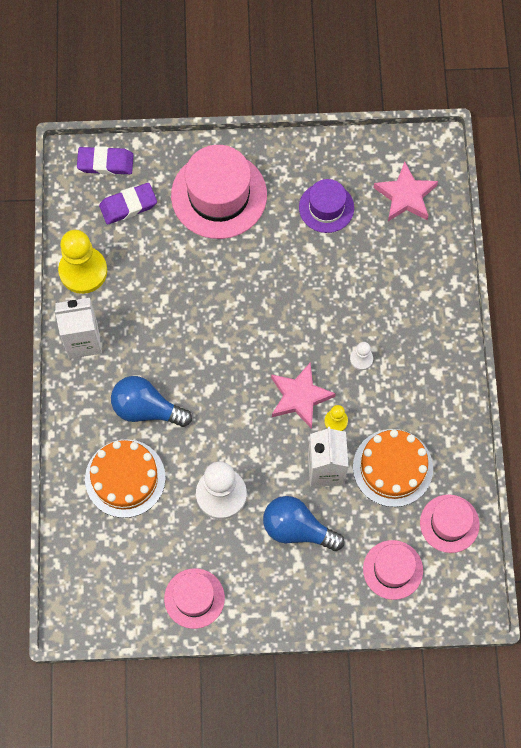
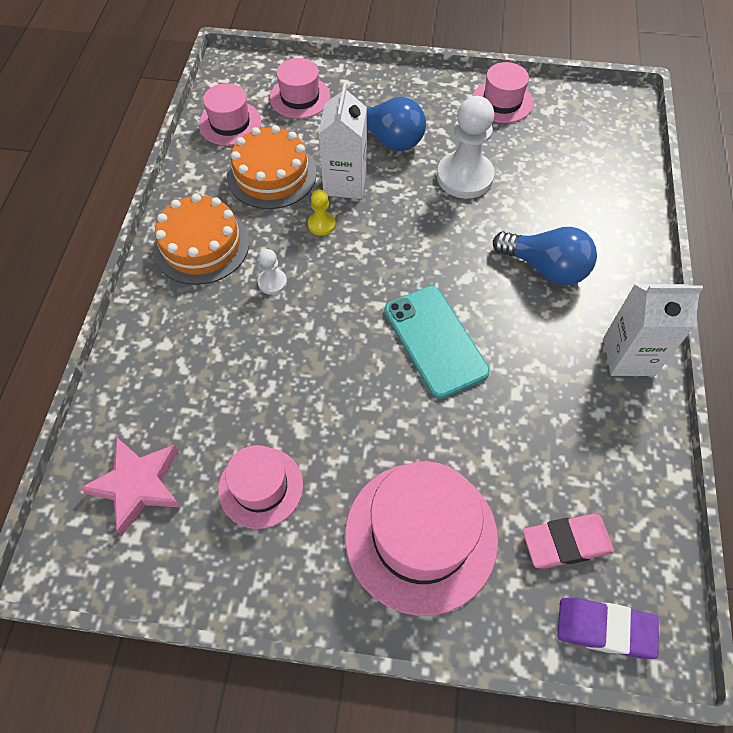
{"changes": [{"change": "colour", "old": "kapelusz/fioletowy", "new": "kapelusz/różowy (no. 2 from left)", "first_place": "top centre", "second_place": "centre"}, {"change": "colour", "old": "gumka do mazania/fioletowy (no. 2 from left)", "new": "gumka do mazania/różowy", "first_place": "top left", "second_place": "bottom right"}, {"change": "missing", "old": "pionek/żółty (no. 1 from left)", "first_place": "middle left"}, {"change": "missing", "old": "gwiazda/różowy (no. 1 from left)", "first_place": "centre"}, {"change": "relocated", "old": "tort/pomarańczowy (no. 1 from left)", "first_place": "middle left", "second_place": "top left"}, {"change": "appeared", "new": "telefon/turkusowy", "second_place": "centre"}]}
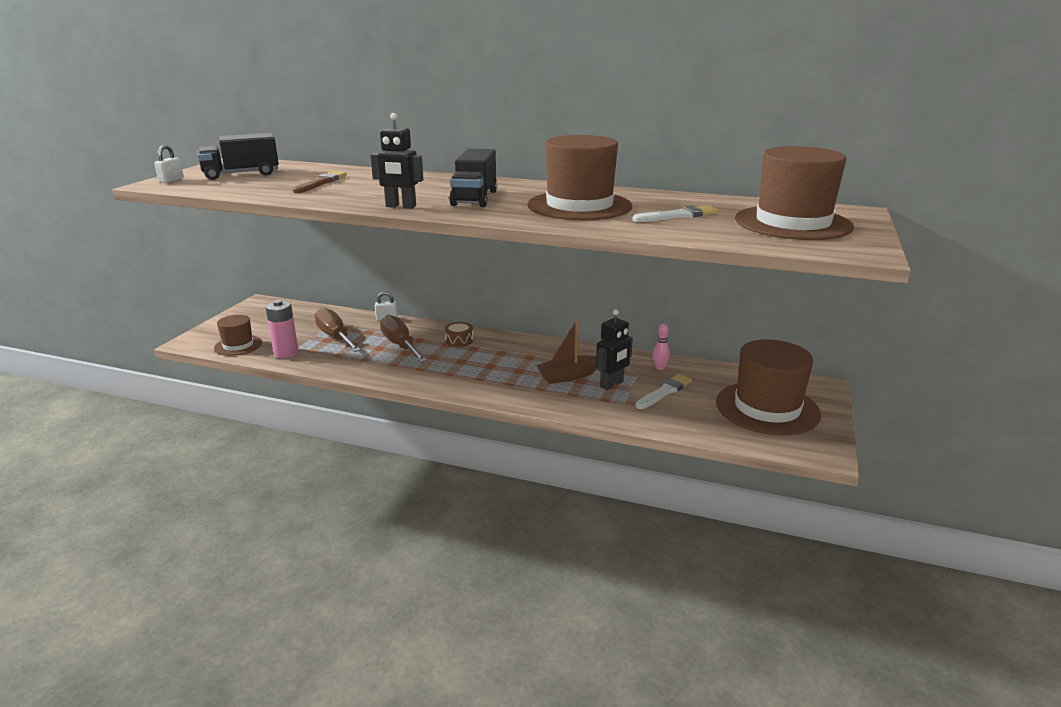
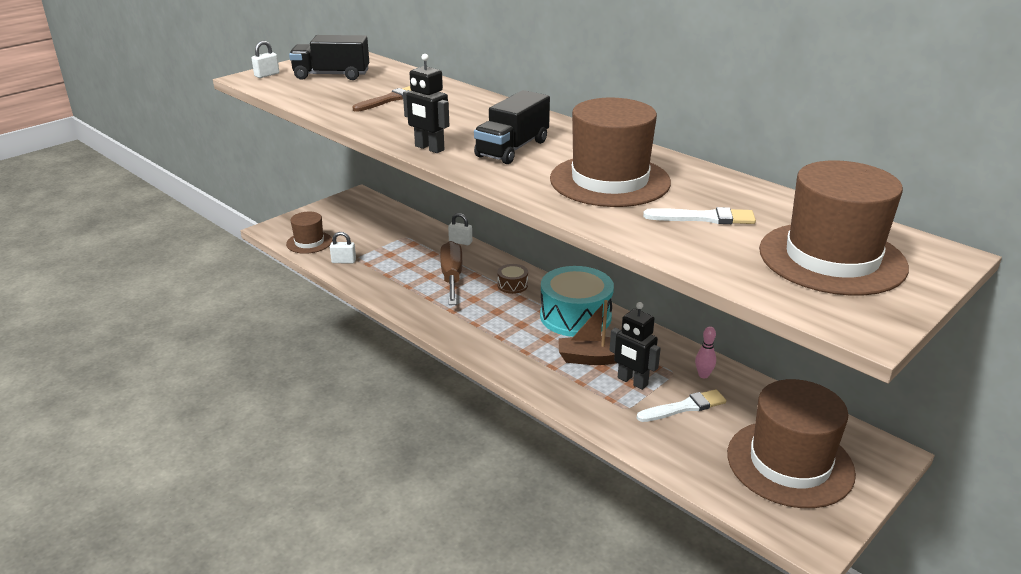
{"changes": [{"change": "exchanged", "old": "bateria/różowy", "new": "kłódka/biały (no. 2 from left)", "first_place": "middle left", "second_place": "centre"}, {"change": "missing", "old": "śrubokręt/brązowy (no. 1 from left)", "first_place": "middle left"}, {"change": "spun", "old": "robot/czarny (no. 2 from left)", "first_place": "centre", "second_place": "centre", "degrees": 60}, {"change": "appeared", "new": "bęben/turkusowy", "second_place": "centre"}]}
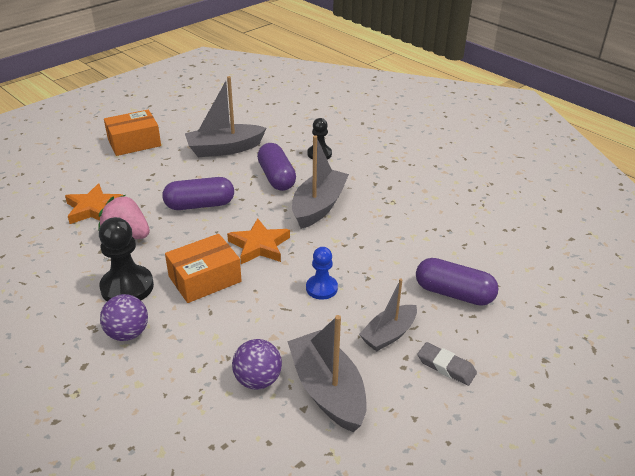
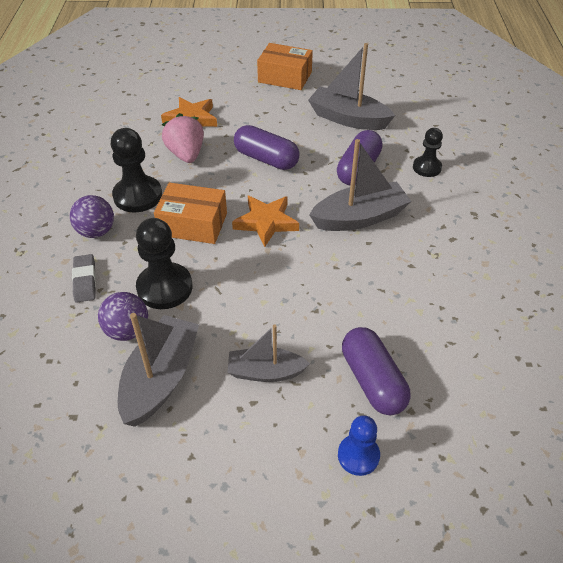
{"changes": [{"change": "relocated", "old": "pionek/niebieski", "first_place": "centre", "second_place": "bottom centre"}, {"change": "relocated", "old": "gumka do mazania/szary", "first_place": "bottom right", "second_place": "middle left"}, {"change": "appeared", "new": "pionek/czarny (no. 2 from left)", "second_place": "middle left"}]}
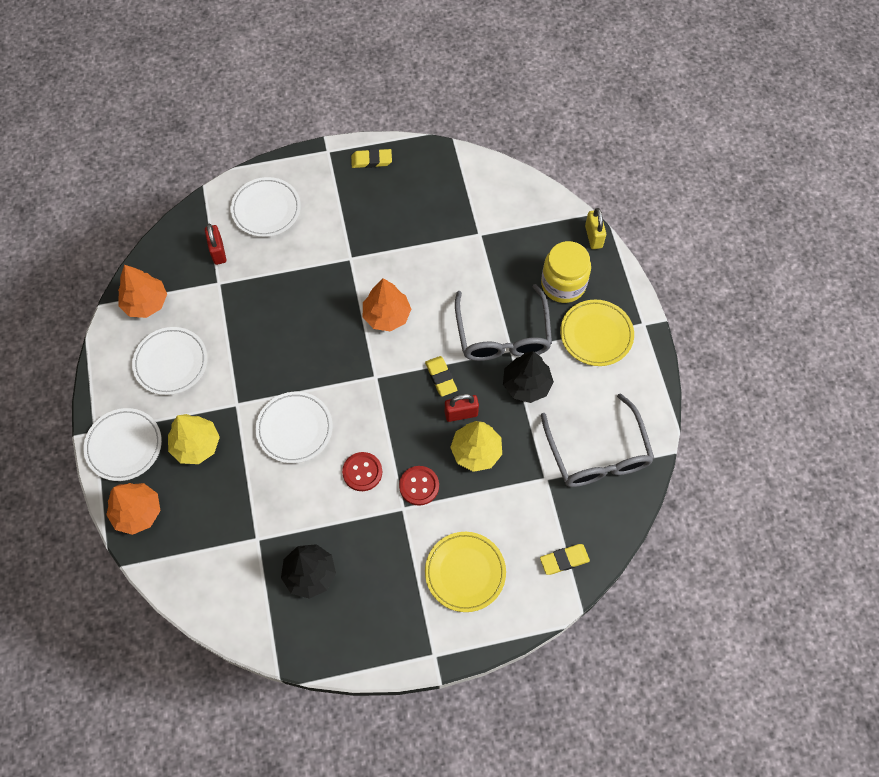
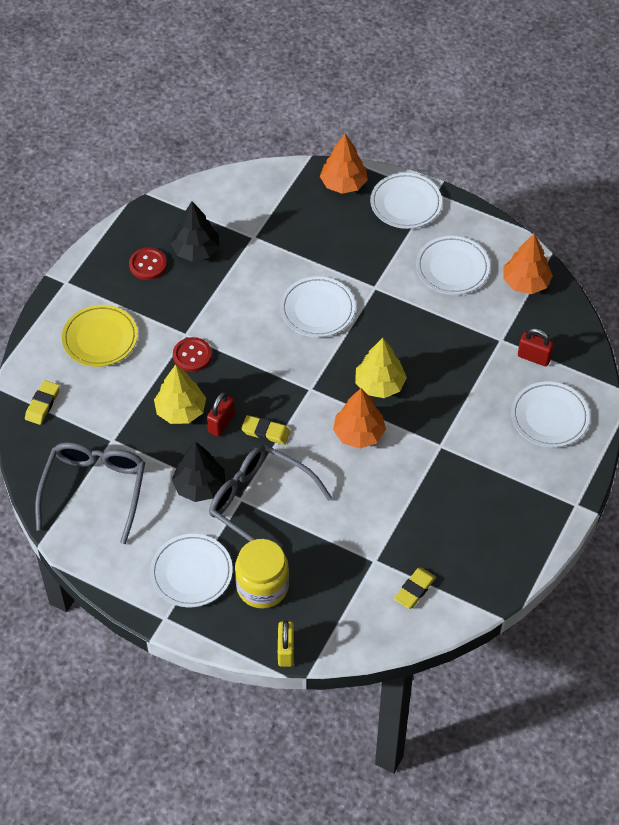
{"changes": [{"change": "relocated", "old": "gumka do mazania/żółty (no. 1 from left in the first image)", "new": "gumka do mazania/żółty (no. 3 from left)", "first_place": "top centre", "second_place": "bottom right"}, {"change": "spun", "old": "kłódka/żółty", "first_place": "top right", "second_place": "bottom centre", "degrees": 60}, {"change": "colour", "old": "talerz/żółty (no. 2 from left)", "new": "talerz/biały (no. 1 from left)", "first_place": "middle right", "second_place": "bottom left"}, {"change": "spun", "old": "okulary/szary (no. 2 from left in the first image)", "first_place": "middle right", "second_place": "middle left", "degrees": 75}, {"change": "relocated", "old": "drzewko/żółty (no. 1 from left in the first image)", "new": "drzewko/żółty (no. 2 from left)", "first_place": "middle left", "second_place": "centre"}, {"change": "relocated", "old": "guzik/czerwony (no. 1 from left)", "first_place": "centre", "second_place": "top left"}]}
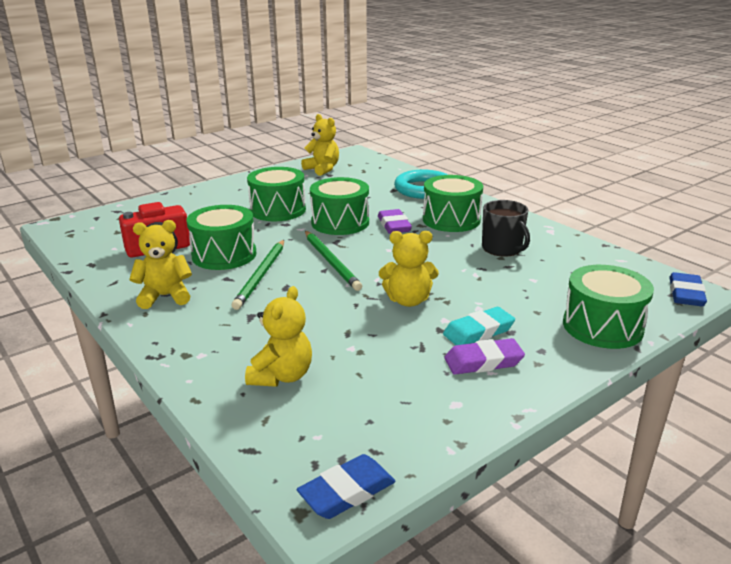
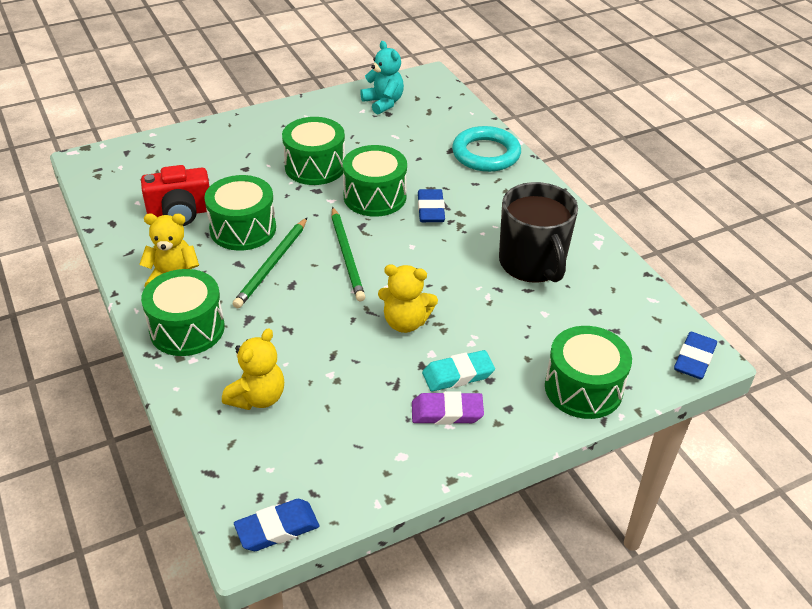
{"changes": [{"change": "colour", "old": "miś/żółty (no. 3 from left)", "new": "miś/turkusowy", "first_place": "top centre", "second_place": "top centre"}, {"change": "relocated", "old": "bęben/zielony (no. 4 from left in the first image)", "new": "bęben/zielony (no. 1 from left)", "first_place": "centre", "second_place": "middle left"}, {"change": "size", "old": "kubek/czarny", "first_place": "middle right", "second_place": "centre", "factor": 1.54}, {"change": "colour", "old": "gumka do mazania/fioletowy (no. 1 from left)", "new": "gumka do mazania/niebieski (no. 2 from left)", "first_place": "centre", "second_place": "centre"}]}
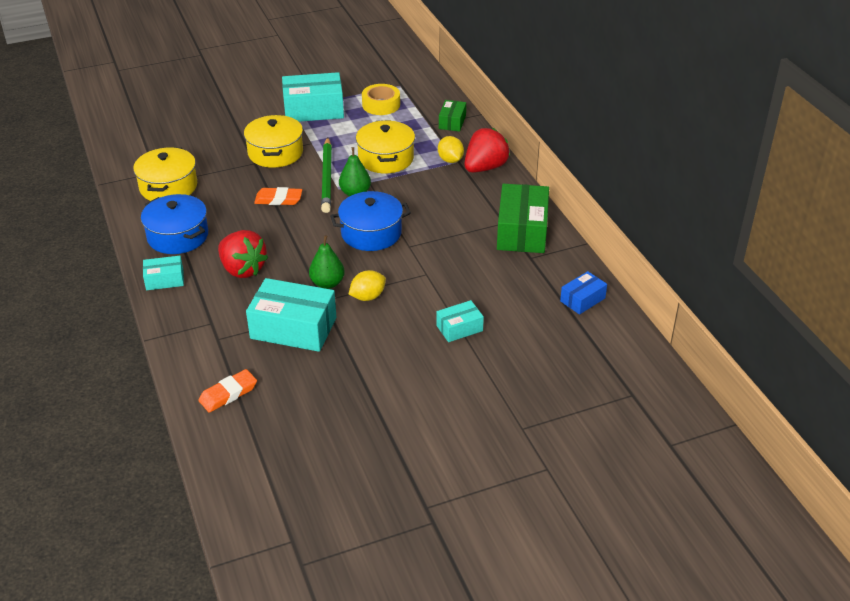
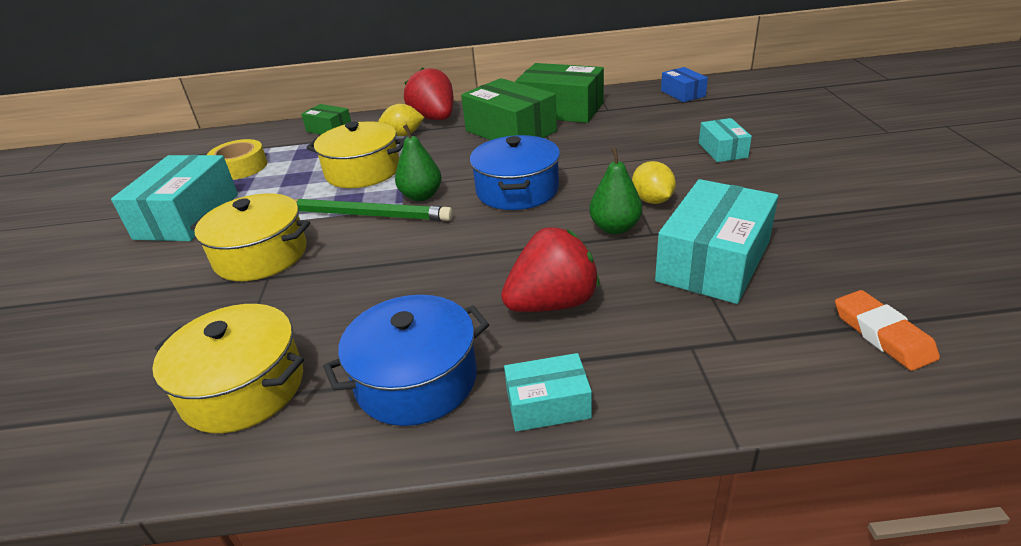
{"changes": [{"change": "missing", "old": "gumka do mazania/pomarańczowy (no. 2 from left)", "first_place": "top left"}, {"change": "spun", "old": "pudełko/turkusowy (no. 1 from left in the first image)", "first_place": "middle left", "second_place": "bottom centre", "degrees": 75}, {"change": "appeared", "new": "pudełko/zielony (no. 2 from left)", "second_place": "top centre"}]}
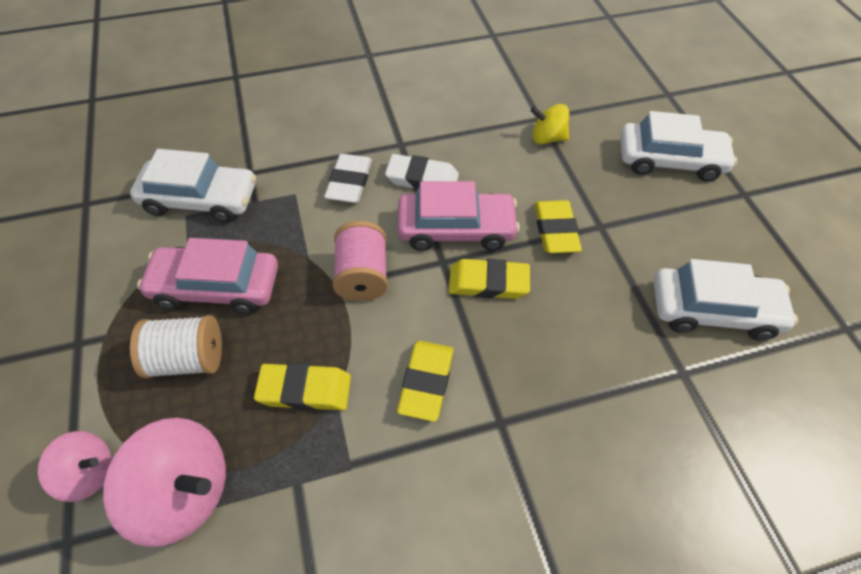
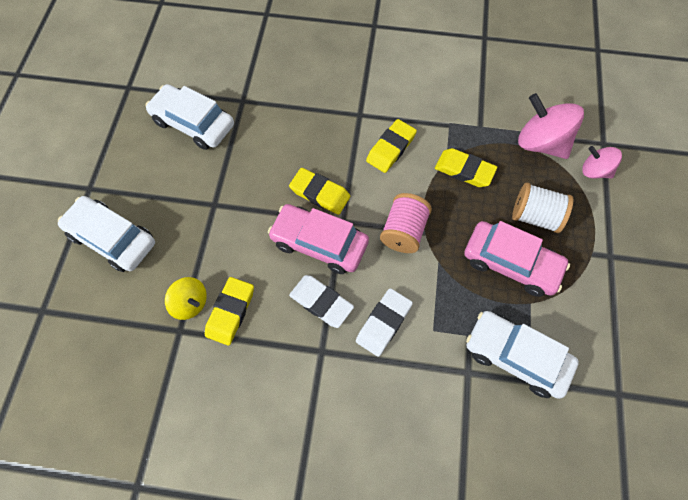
{"changes": [{"change": "relocated", "old": "gumka do mazania/żółty (no. 4 from left in the first image)", "new": "gumka do mazania/żółty (no. 1 from left)", "first_place": "centre", "second_place": "middle left"}]}
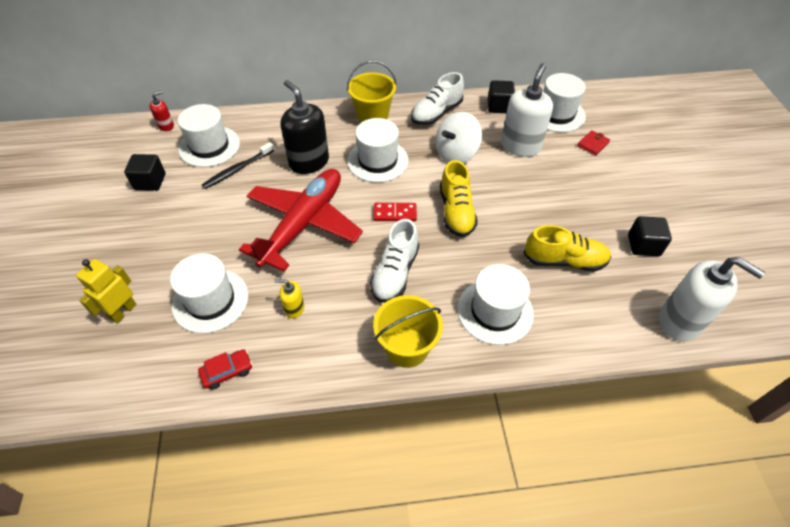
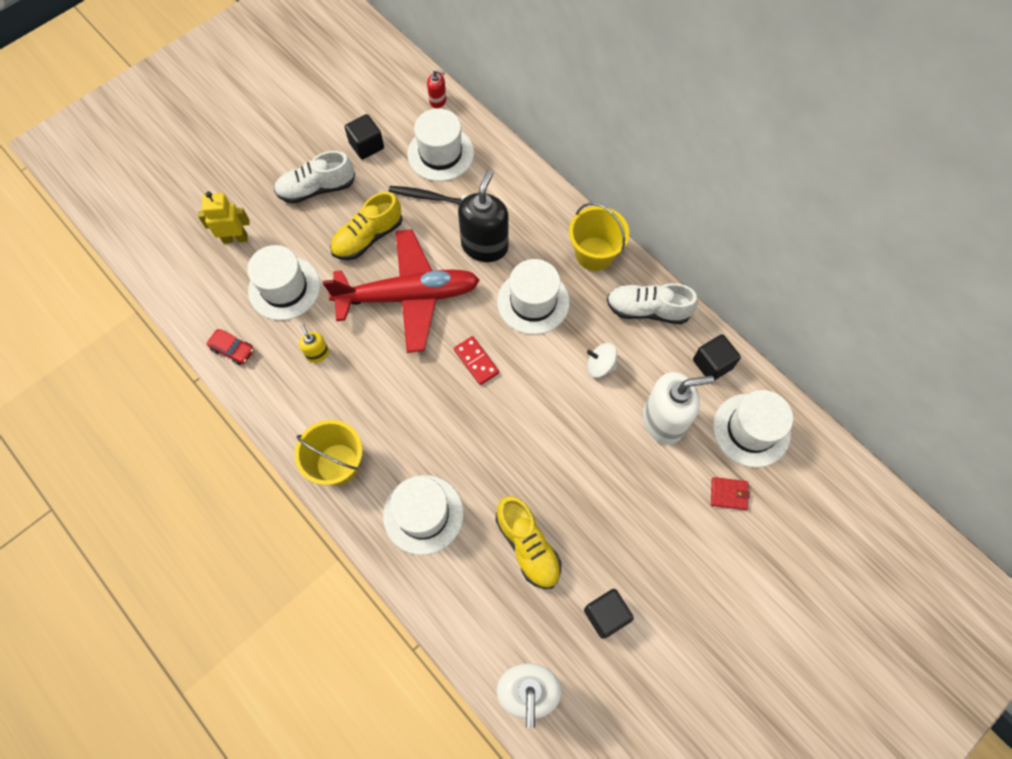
{"changes": [{"change": "size", "old": "bączek/biały", "first_place": "top centre", "second_place": "centre", "factor": 0.6}, {"change": "relocated", "old": "but/żółty (no. 1 from left)", "first_place": "centre", "second_place": "top centre"}, {"change": "relocated", "old": "but/biały (no. 1 from left)", "first_place": "centre", "second_place": "top left"}]}
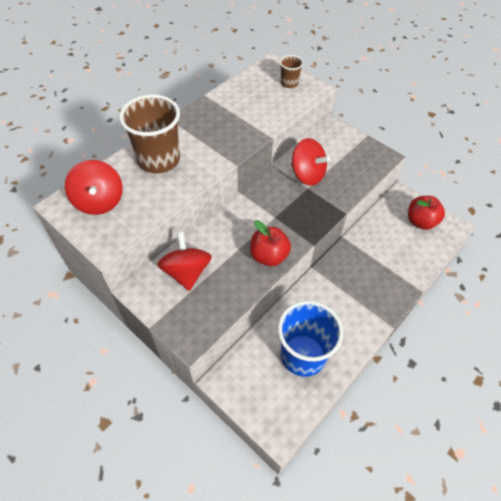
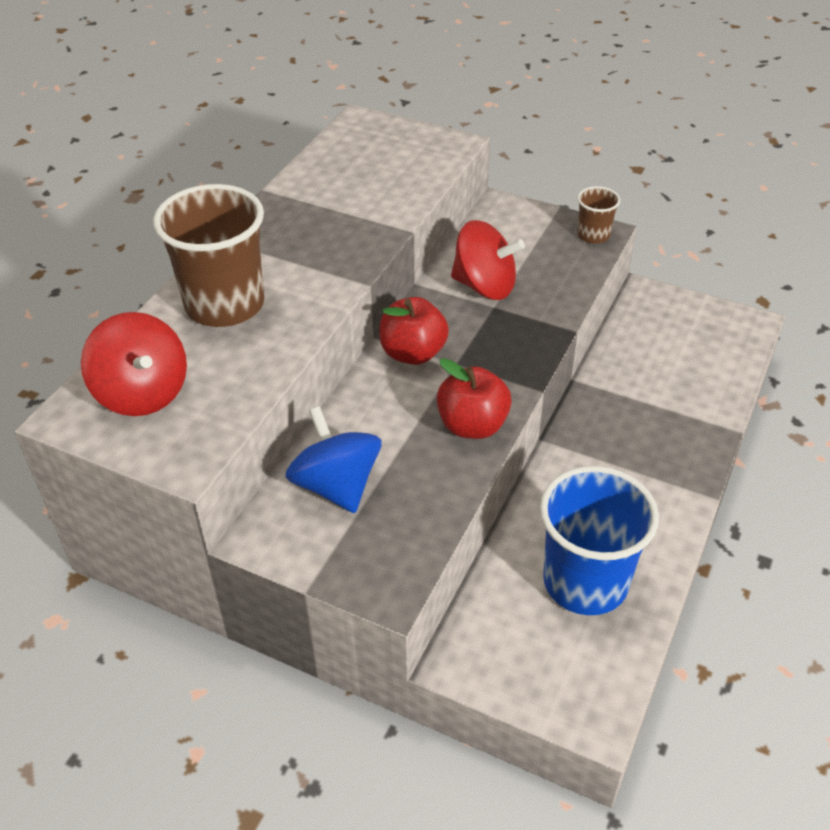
{"changes": [{"change": "relocated", "old": "szklanka/brązowy (no. 2 from left)", "first_place": "top centre", "second_place": "top right"}, {"change": "relocated", "old": "jabłko/czerwony (no. 2 from left in the first image)", "new": "jabłko/czerwony (no. 1 from left)", "first_place": "middle right", "second_place": "centre"}, {"change": "colour", "old": "bączek/czerwony (no. 2 from left)", "new": "bączek/niebieski", "first_place": "centre", "second_place": "centre"}]}
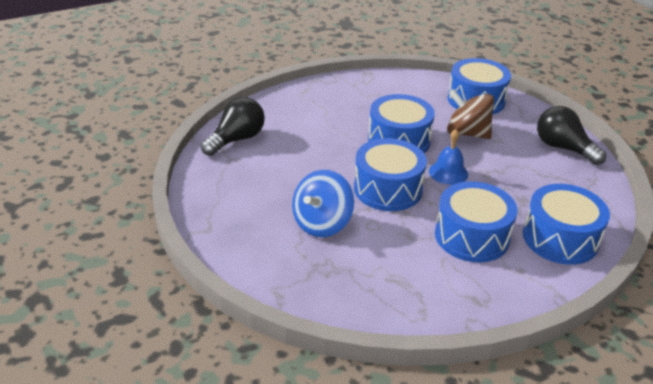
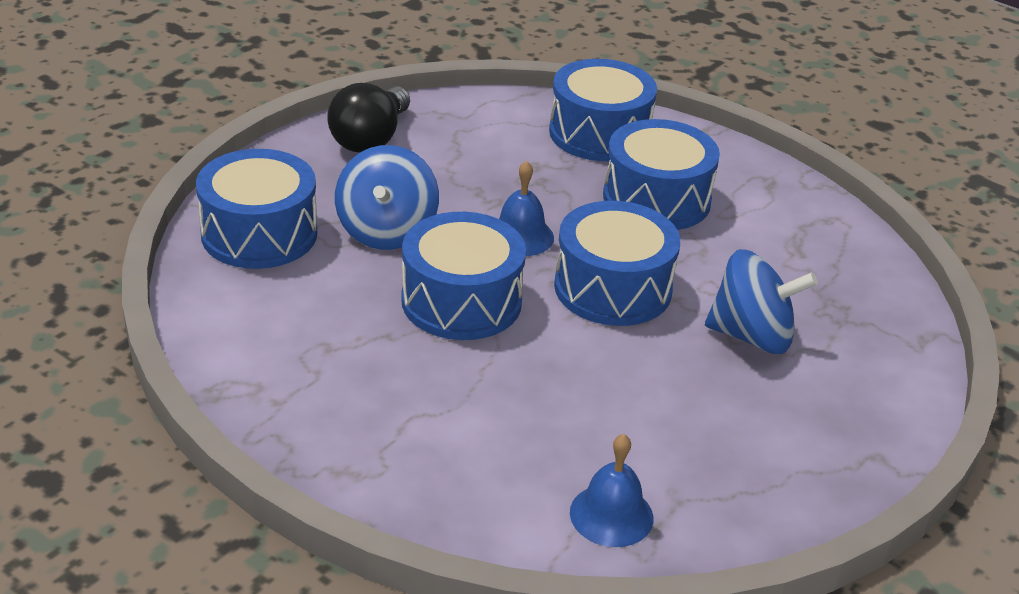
{"changes": [{"change": "colour", "old": "bączek/brązowy", "new": "bączek/niebieski (no. 1 from left)", "first_place": "top right", "second_place": "top centre"}, {"change": "exchanged", "old": "żarówka/czarny (no. 1 from left)", "new": "dzwonek/niebieski (no. 2 from left)", "first_place": "top centre", "second_place": "bottom centre"}]}
